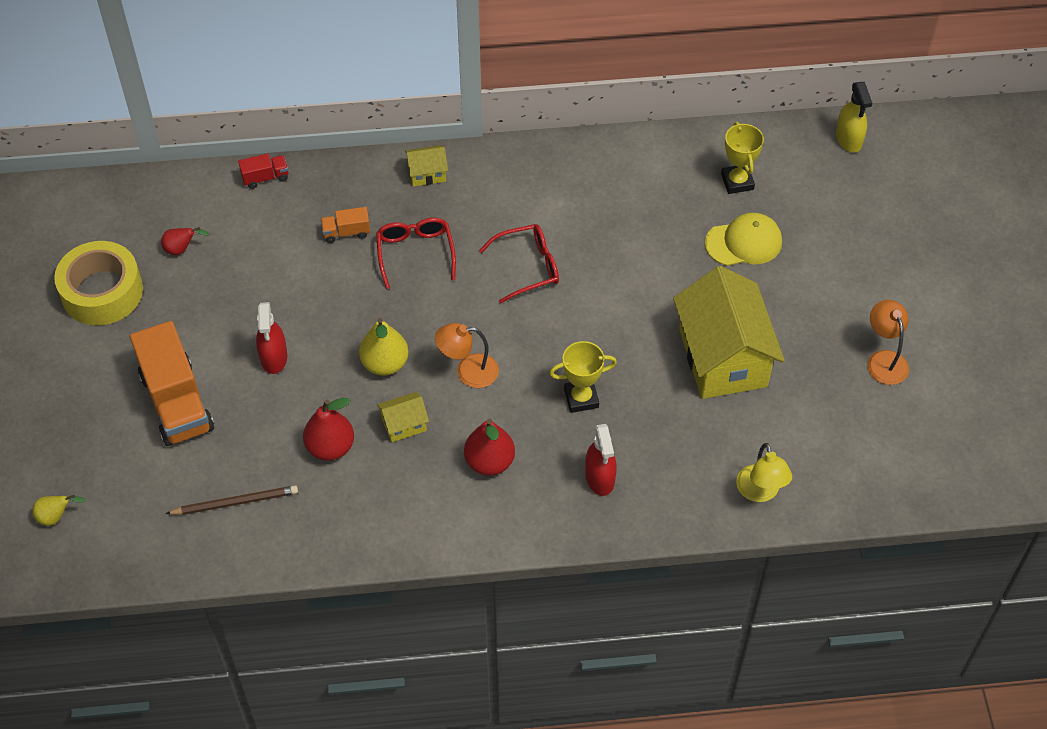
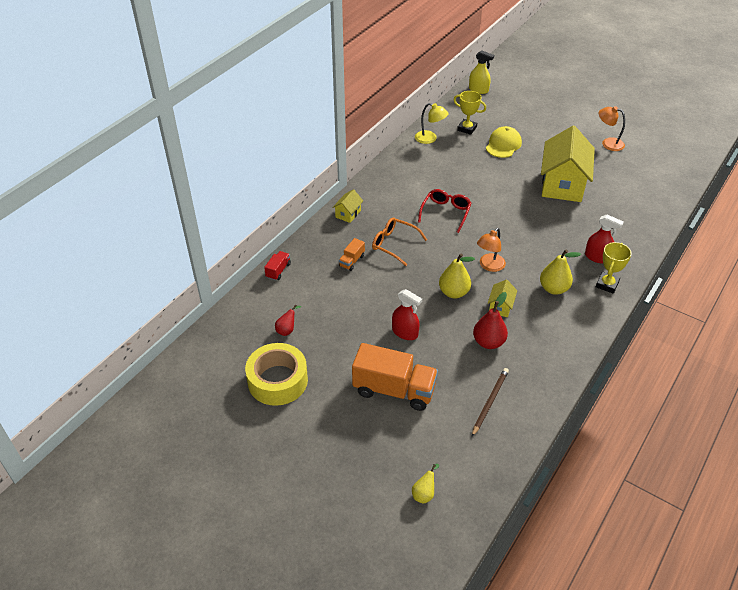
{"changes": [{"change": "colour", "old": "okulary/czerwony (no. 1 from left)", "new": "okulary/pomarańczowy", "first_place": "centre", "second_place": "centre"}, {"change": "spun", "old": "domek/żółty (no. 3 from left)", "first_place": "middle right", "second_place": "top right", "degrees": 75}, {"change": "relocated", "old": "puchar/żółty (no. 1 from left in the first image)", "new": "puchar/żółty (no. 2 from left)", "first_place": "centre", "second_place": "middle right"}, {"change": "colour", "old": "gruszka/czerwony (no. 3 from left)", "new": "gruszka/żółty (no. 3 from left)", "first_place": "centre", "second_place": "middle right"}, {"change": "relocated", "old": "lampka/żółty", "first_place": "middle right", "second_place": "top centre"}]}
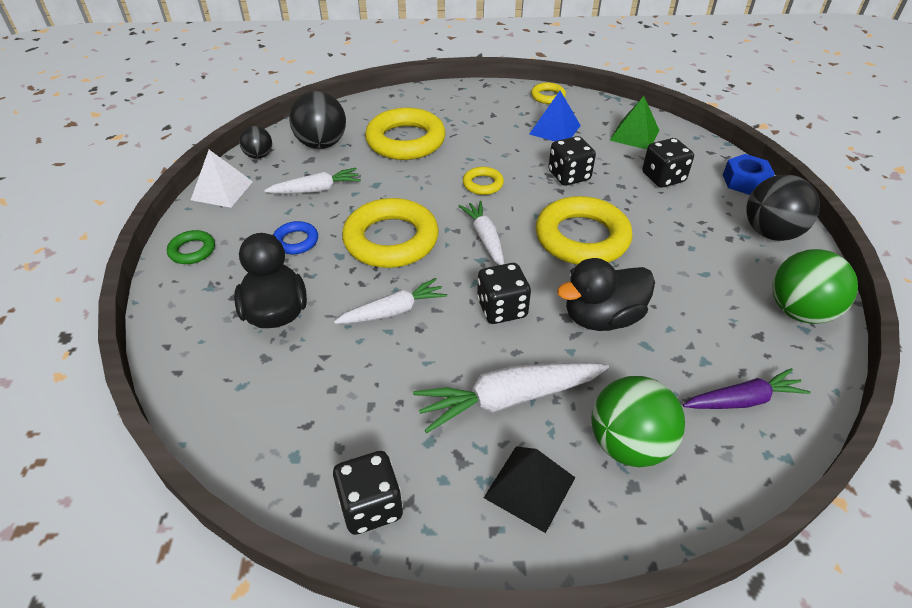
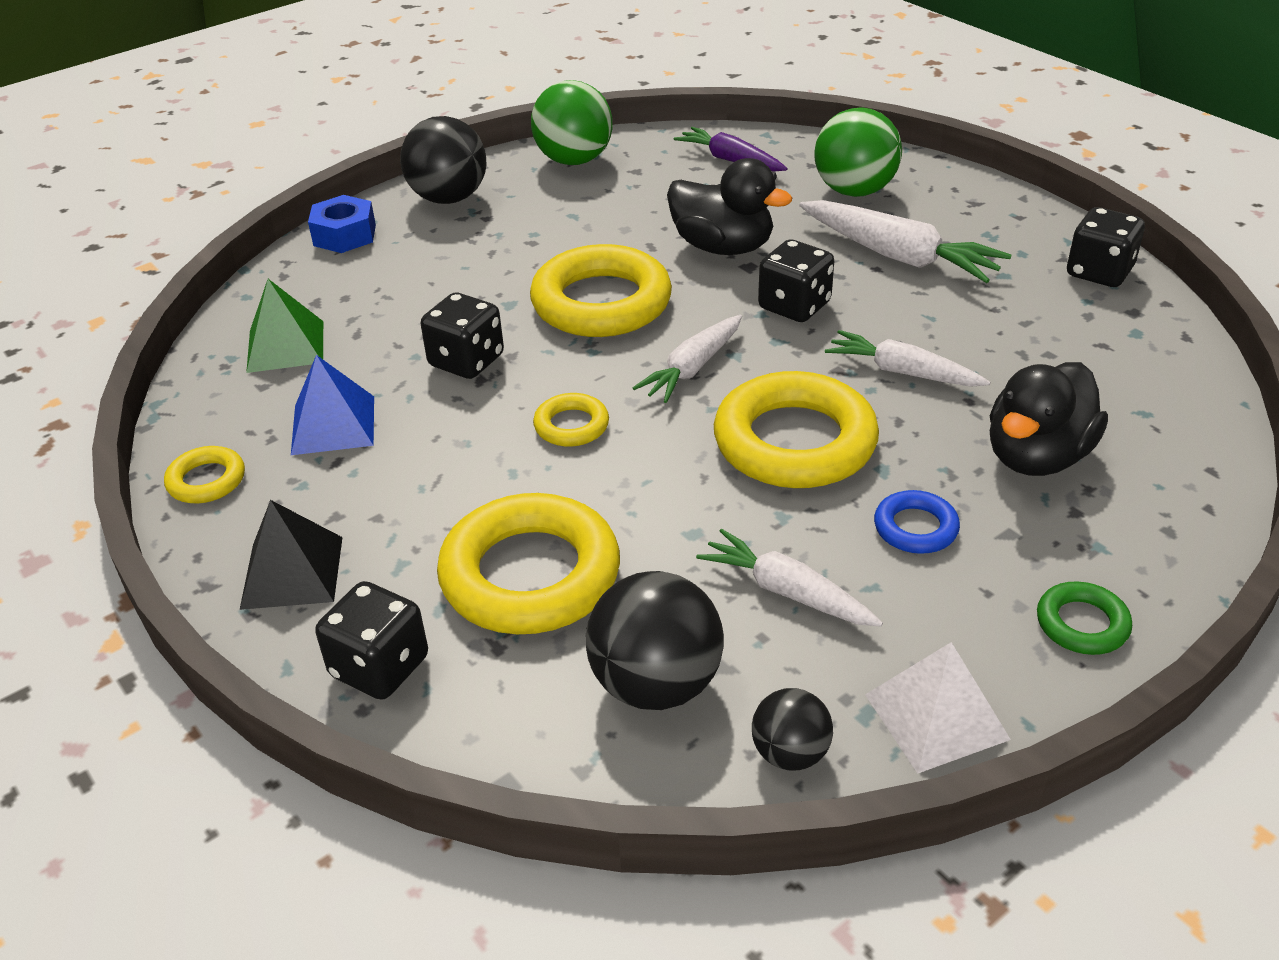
{"changes": [{"change": "relocated", "old": "kostka do gry/czarny (no. 4 from left in the first image)", "new": "kostka do gry/czarny (no. 1 from left)", "first_place": "top right", "second_place": "bottom left"}, {"change": "relocated", "old": "piramida/czarny", "first_place": "bottom centre", "second_place": "middle left"}]}
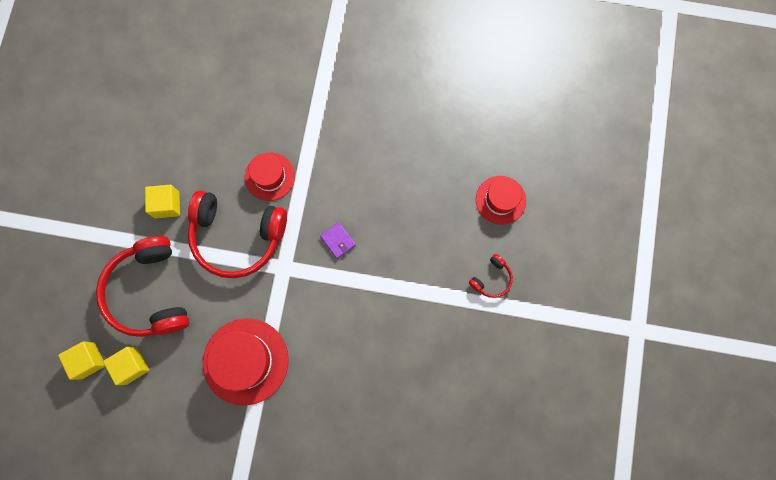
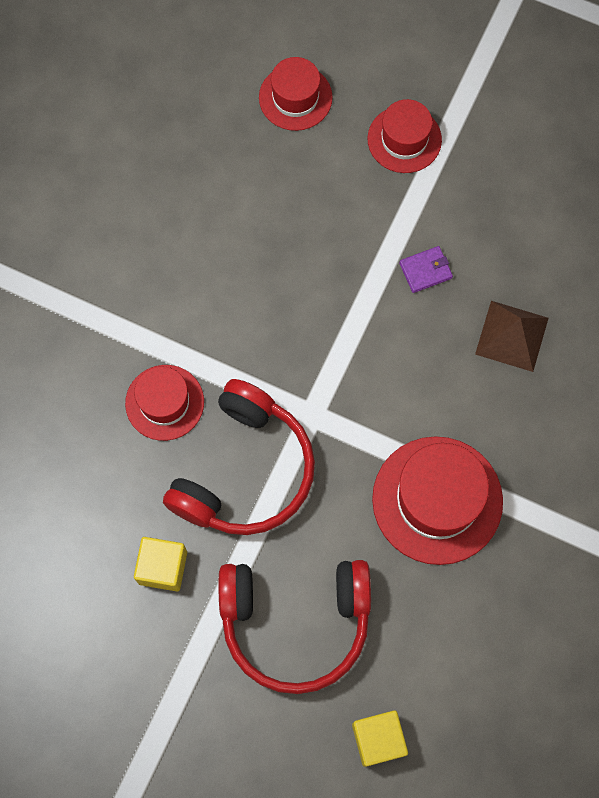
{"changes": [{"change": "relocated", "old": "portfel/fioletowy", "first_place": "centre", "second_place": "middle right"}, {"change": "exchanged", "old": "słuchawki/czerwony (no. 3 from left)", "new": "kapelusz/czerwony (no. 3 from left)", "first_place": "centre", "second_place": "top right"}, {"change": "missing", "old": "sześcian/żółty (no. 2 from left)", "first_place": "bottom left"}, {"change": "appeared", "new": "piramida/brązowy", "second_place": "middle right"}]}
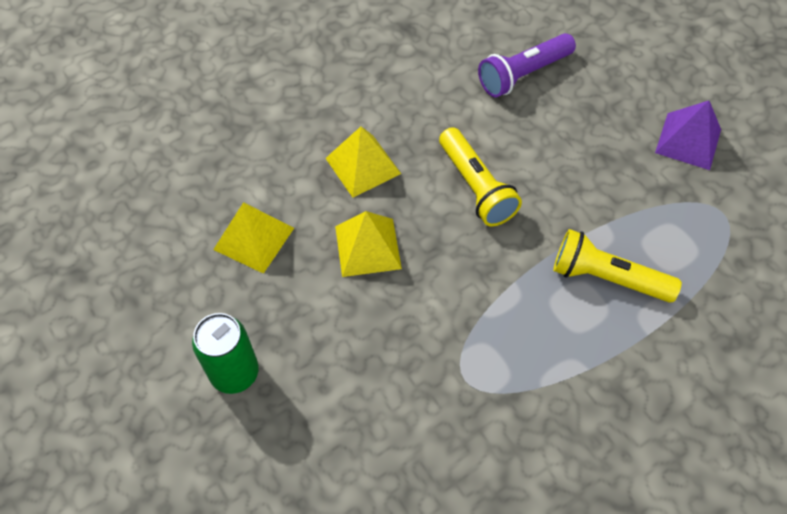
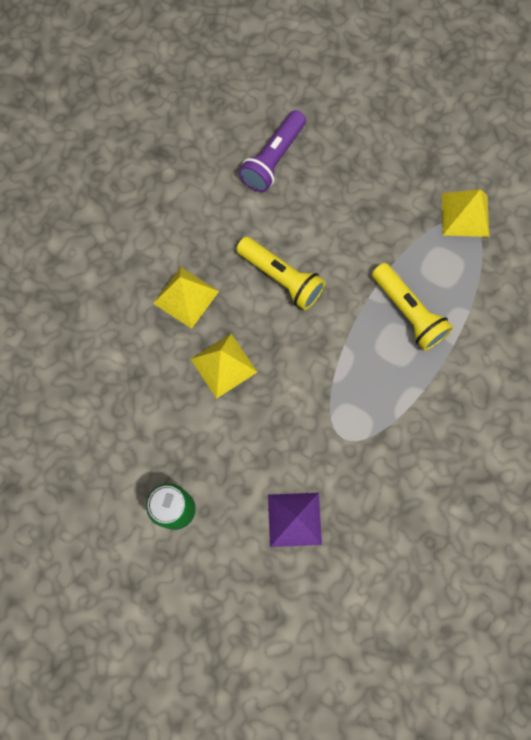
{"changes": [{"change": "relocated", "old": "piramida/fioletowy", "first_place": "top right", "second_place": "bottom centre"}, {"change": "relocated", "old": "piramida/żółty (no. 1 from left in the first image)", "new": "piramida/żółty (no. 3 from left)", "first_place": "middle left", "second_place": "top right"}, {"change": "spun", "old": "latarka/żółty (no. 2 from left)", "first_place": "middle right", "second_place": "middle right", "degrees": -120}]}
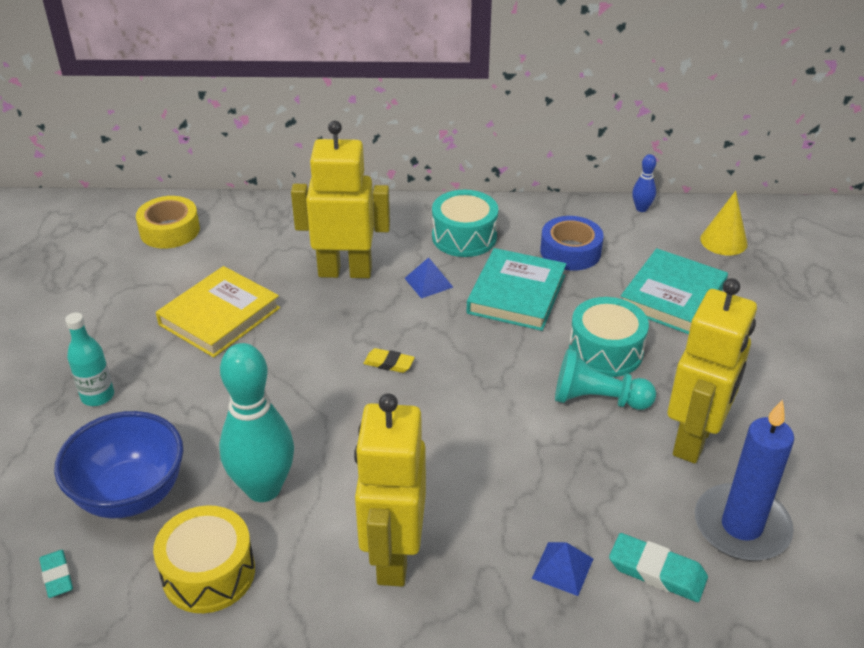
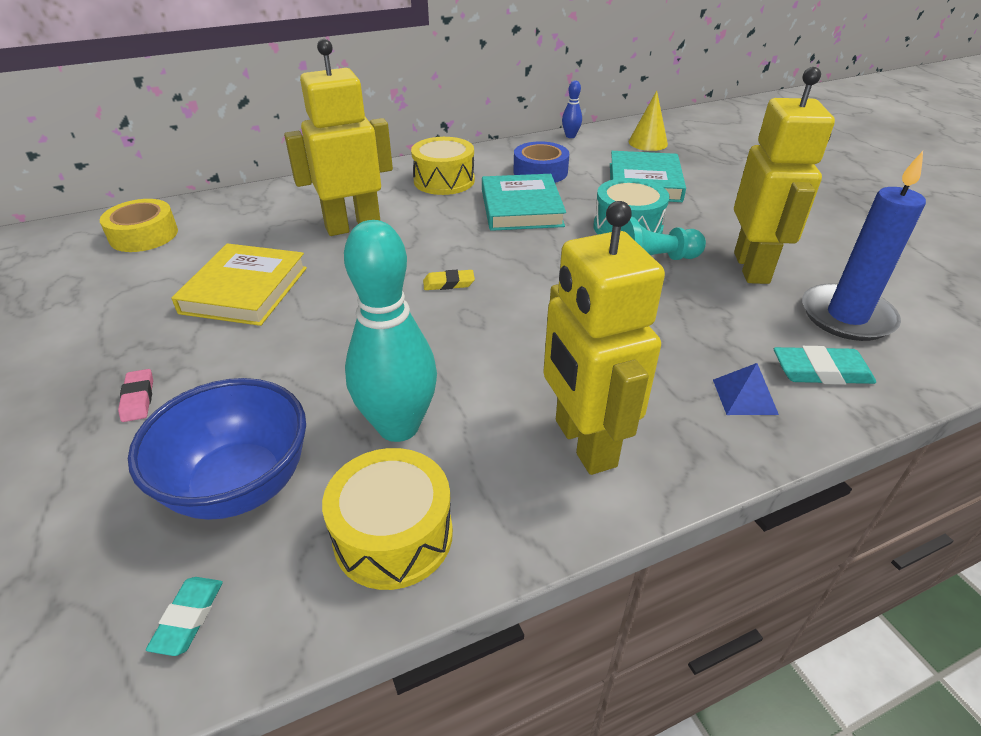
{"changes": [{"change": "colour", "old": "bęben/turkusowy (no. 1 from left)", "new": "bęben/żółty (no. 2 from left)", "first_place": "centre", "second_place": "top centre"}, {"change": "missing", "old": "piramida/niebieski (no. 1 from left)", "first_place": "centre"}, {"change": "exchanged", "old": "butelka/turkusowy", "new": "gumka do mazania/różowy", "first_place": "middle left", "second_place": "middle left"}, {"change": "spun", "old": "gumka do mazania/turkusowy (no. 1 from left)", "first_place": "bottom left", "second_place": "bottom left", "degrees": 60}]}
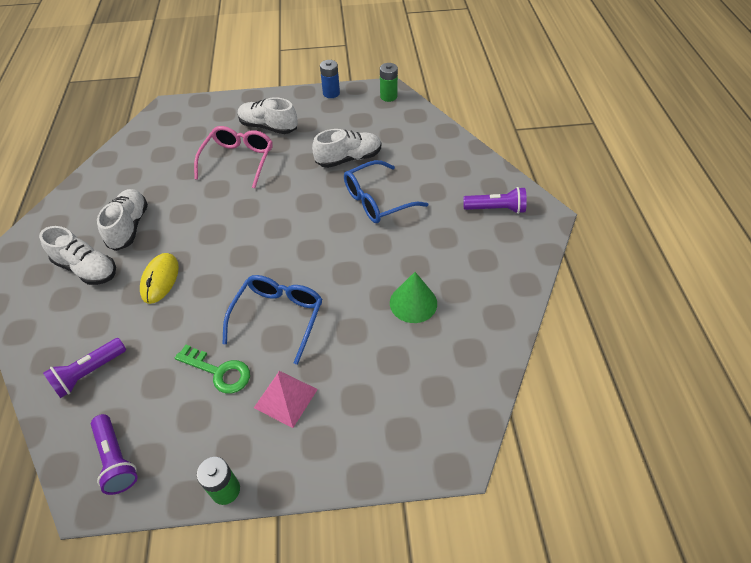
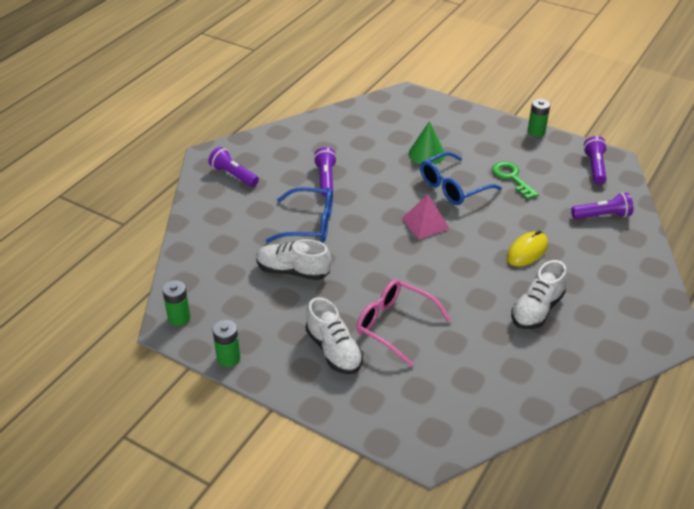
{"changes": [{"change": "colour", "old": "bateria/niebieski", "new": "bateria/zielony (no. 2 from left)", "first_place": "top centre", "second_place": "bottom left"}, {"change": "spun", "old": "okulary/różowy", "first_place": "top left", "second_place": "centre", "degrees": 75}, {"change": "missing", "old": "but/biały (no. 1 from left)", "first_place": "middle left"}, {"change": "relocated", "old": "stożek/zielony", "first_place": "centre", "second_place": "top centre"}, {"change": "relocated", "old": "piramida/różowy", "first_place": "bottom centre", "second_place": "centre"}, {"change": "appeared", "new": "latarka/fioletowy (no. 2 from left)", "second_place": "centre"}]}
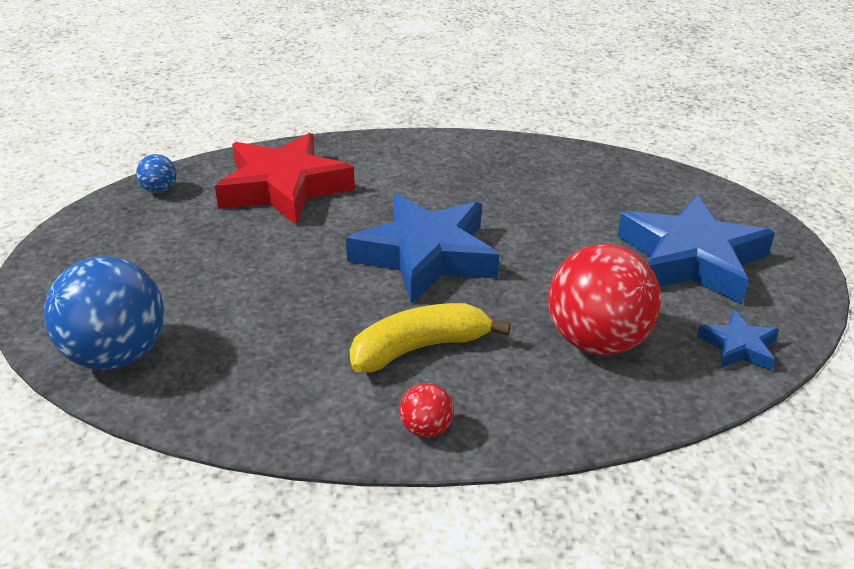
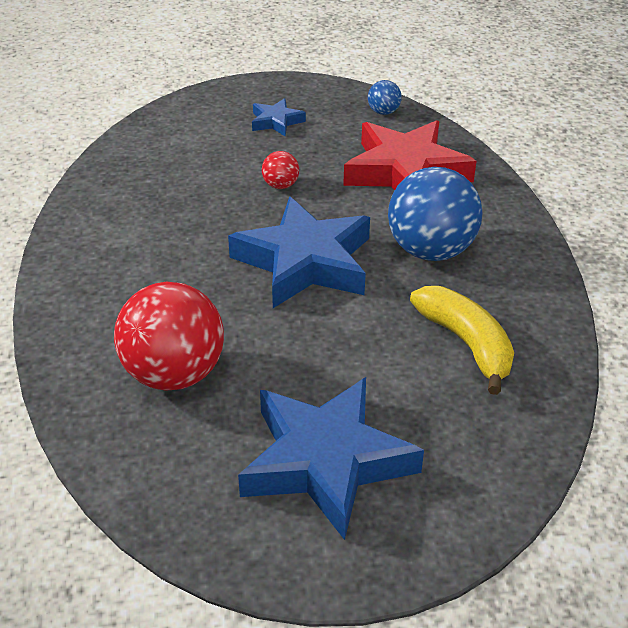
{"changes": [{"change": "relocated", "old": "piłka/niebieski (no. 1 from left in the first image)", "new": "piłka/niebieski (no. 2 from left)", "first_place": "middle left", "second_place": "middle right"}, {"change": "relocated", "old": "banan/żółty", "first_place": "centre", "second_place": "middle right"}, {"change": "relocated", "old": "gwiazda/niebieski (no. 3 from left in the first image)", "new": "gwiazda/niebieski (no. 1 from left)", "first_place": "middle right", "second_place": "top centre"}, {"change": "relocated", "old": "piłka/czerwony (no. 1 from left in the first image)", "new": "piłka/czerwony (no. 2 from left)", "first_place": "bottom centre", "second_place": "top centre"}]}
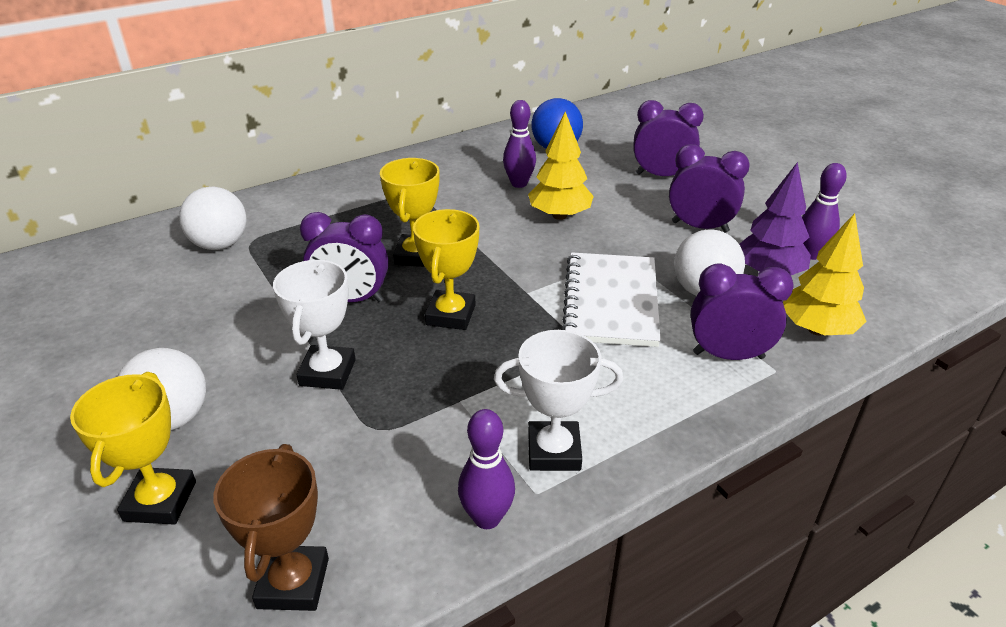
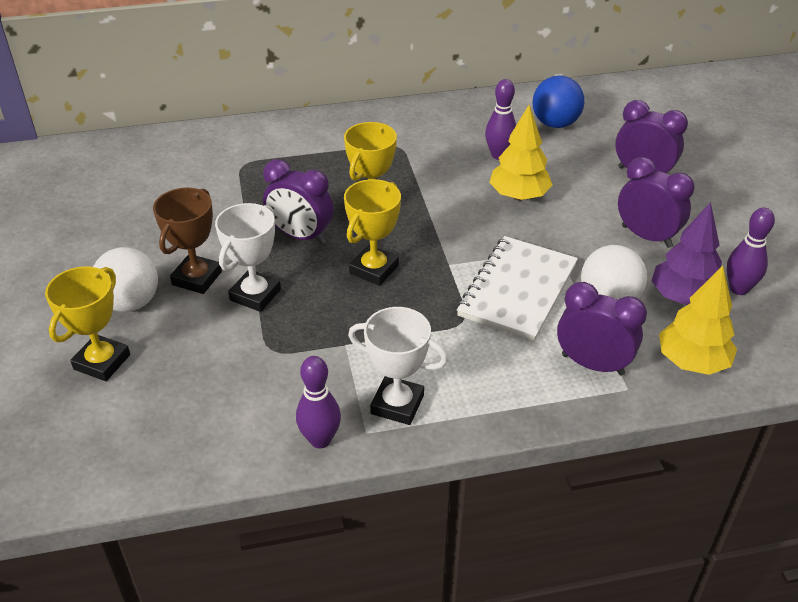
{"changes": [{"change": "missing", "old": "piłka/biały (no. 2 from left)", "first_place": "middle left"}, {"change": "relocated", "old": "puchar/brązowy", "first_place": "bottom left", "second_place": "middle left"}]}
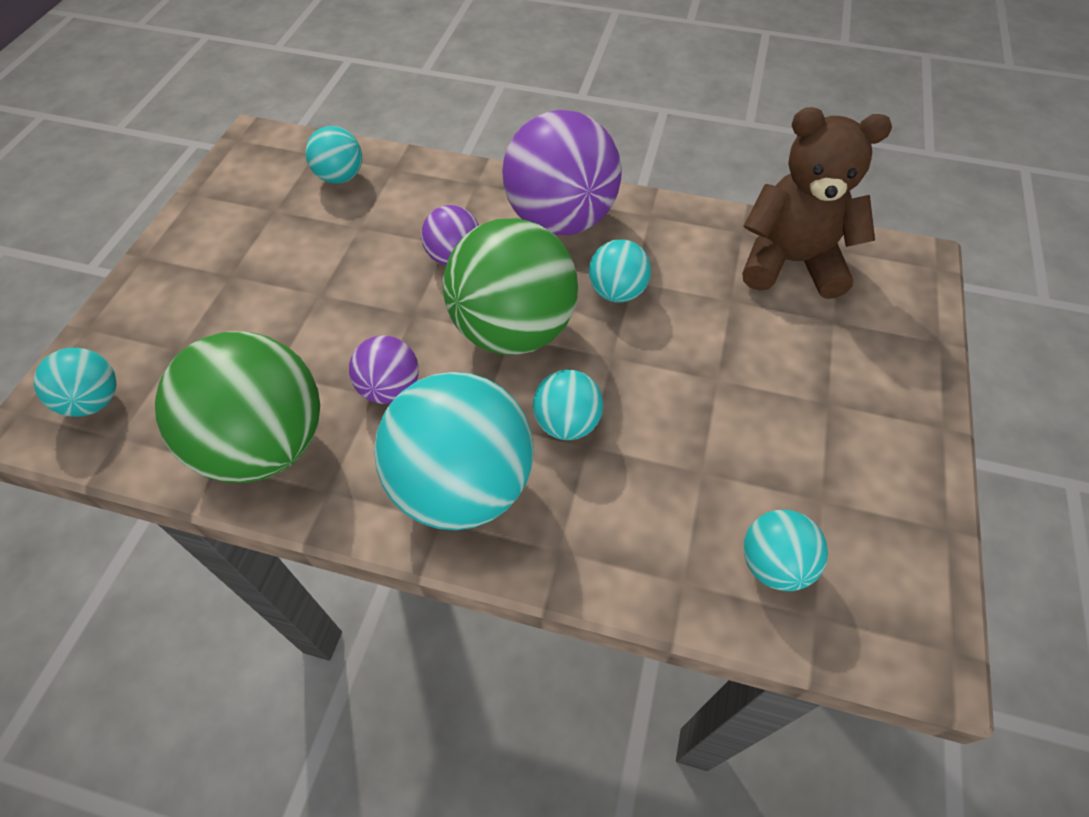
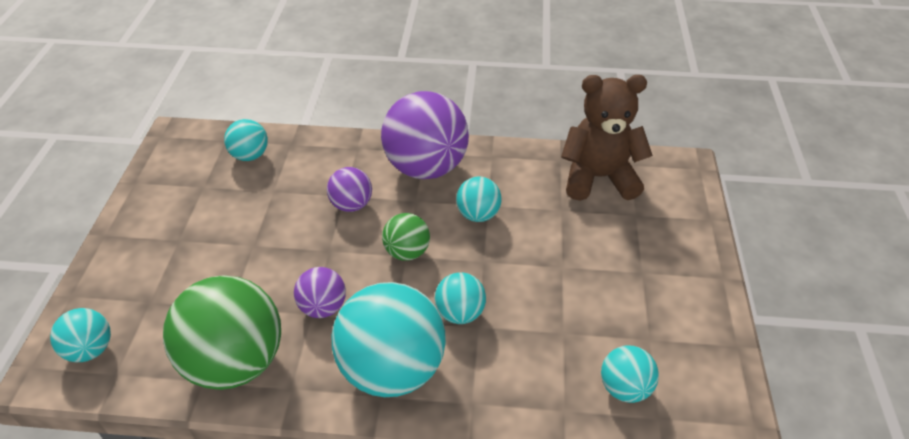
{"changes": [{"change": "size", "old": "piłka/zielony (no. 2 from left)", "first_place": "centre", "second_place": "centre", "factor": 0.5}]}
